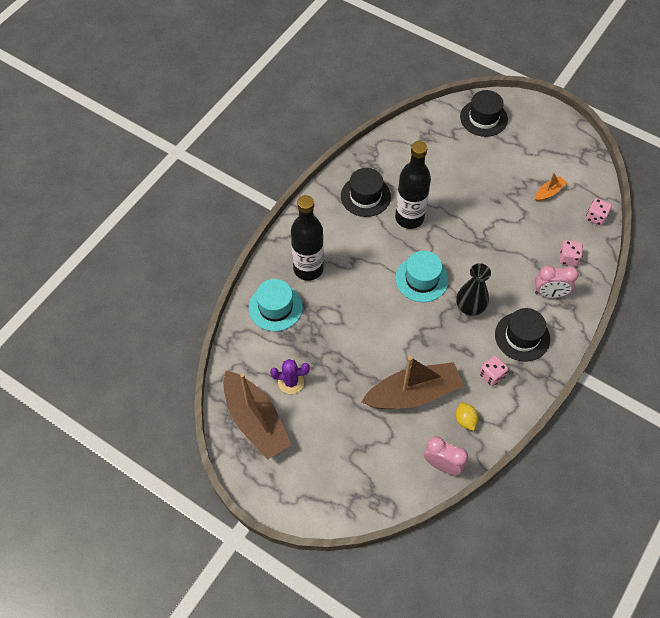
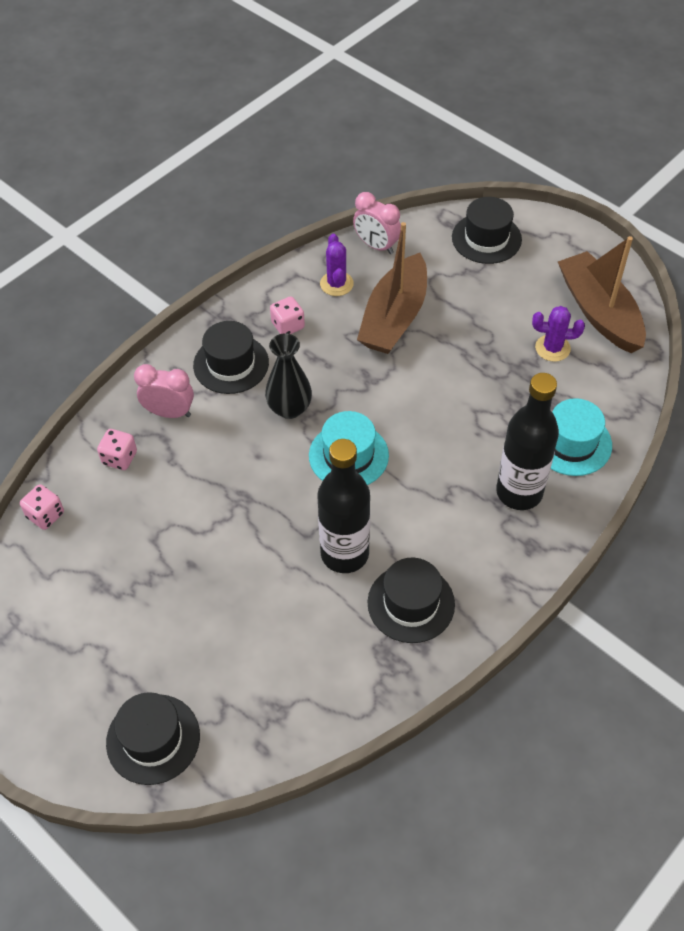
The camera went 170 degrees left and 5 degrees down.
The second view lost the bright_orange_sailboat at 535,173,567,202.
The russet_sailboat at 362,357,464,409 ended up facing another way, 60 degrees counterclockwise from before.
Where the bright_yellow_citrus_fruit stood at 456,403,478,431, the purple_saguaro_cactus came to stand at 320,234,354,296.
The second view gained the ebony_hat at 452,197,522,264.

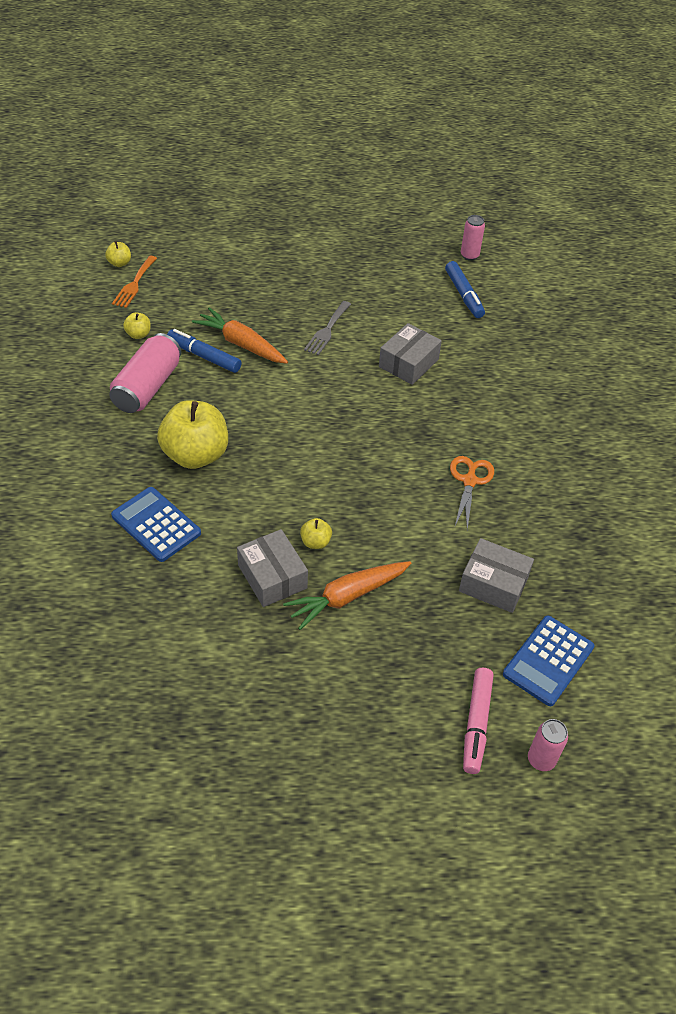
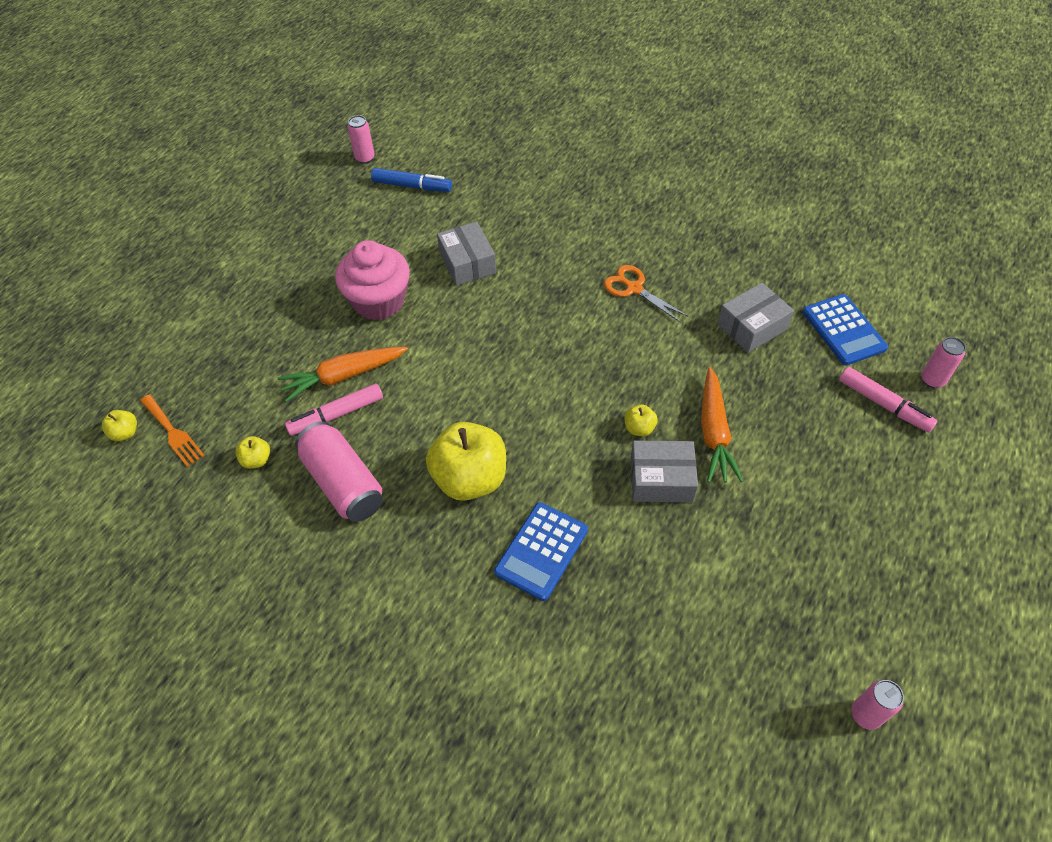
The camera went 55 degrees left and 5 degrees up.
Where the grey_table_fork stood at 304,301,351,355, the rose-pink_fairy_cake came to stand at 335,240,410,320.
What was the blue_marker at 167,329,242,373 turned into the rose-pink_marker at 285,383,383,436.
The blue_calculator at 111,487,201,562 ended up facing another way, 45 degrees counterclockwise from before.
The second view gained the rose-pink_soda_can at 851,680,904,730.

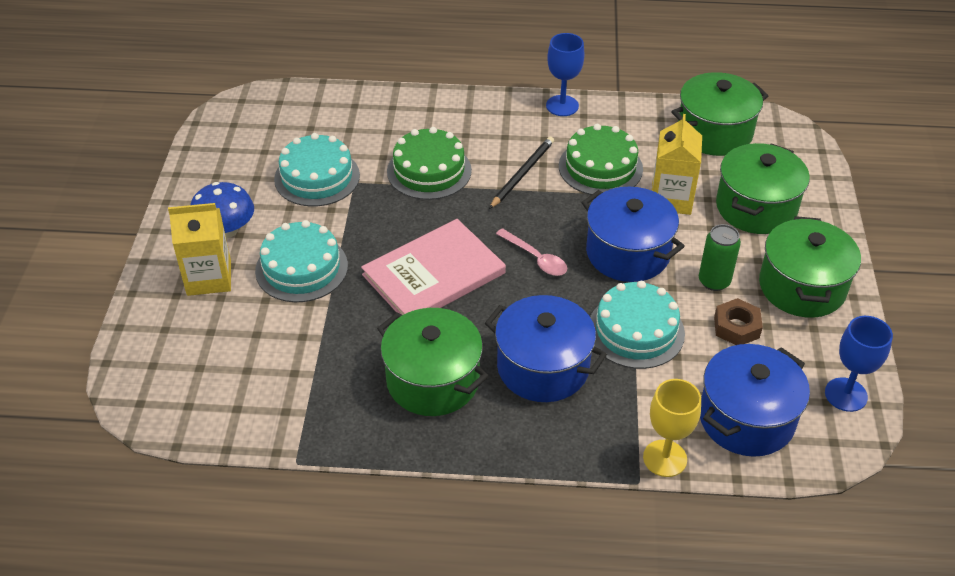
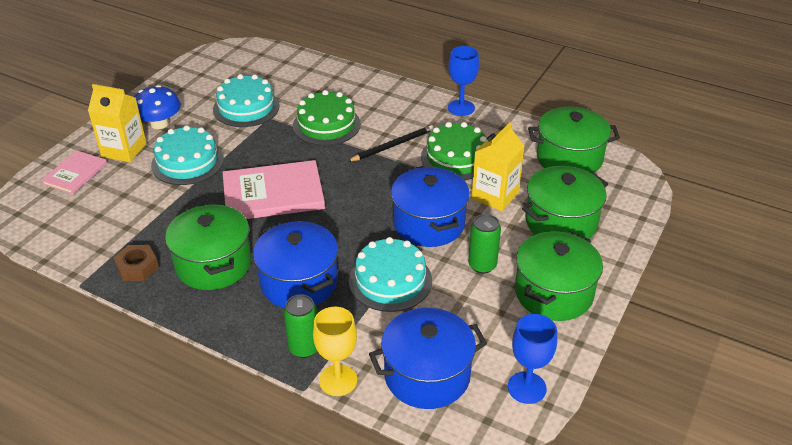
The camera went 25 degrees right and 5 degrees down.
The second view lost the rose-pink_spoon at 496,228,567,276.
The russet_hexagon_nut ended up elsewhere, having gone from 714,298,763,345 to 114,245,159,281.
The second view gained the rose-pink_hardback at 41,150,107,194.
The second view gained the green_soda_can at 284,294,317,358.

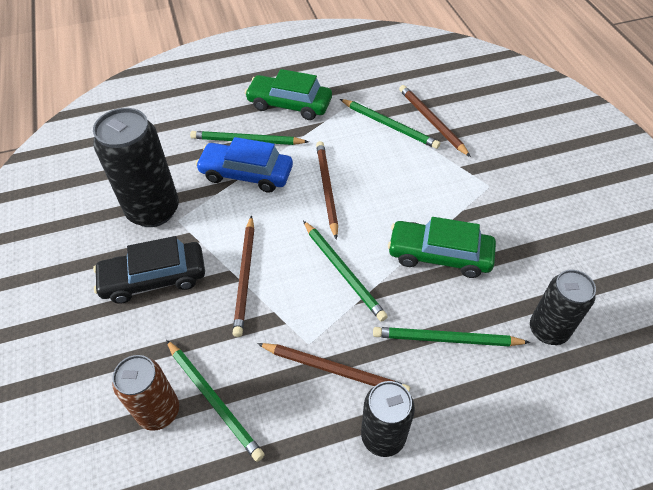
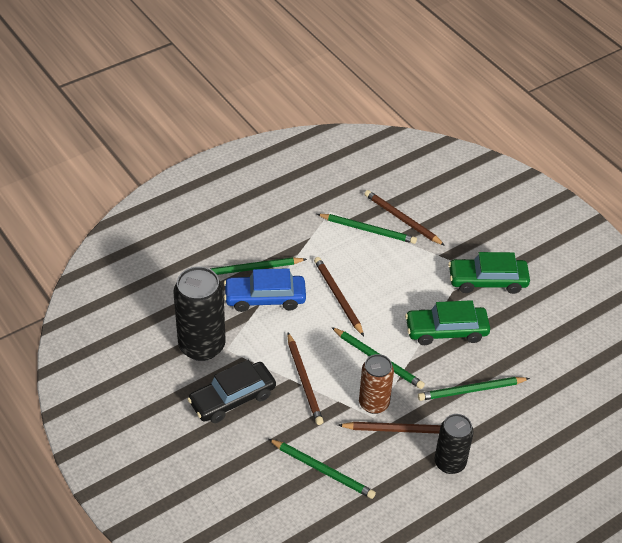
The camera went 20 degrees left and 5 degrees down.
The green_automobile ended up elsewhere, having gone from 245,69,332,120 to 448,252,530,294.
The second view lost the ebony_soda_can at 530,270,596,345.
The russet_soda_can ended up elsewhere, having gone from 112,355,179,431 to 359,354,394,414.

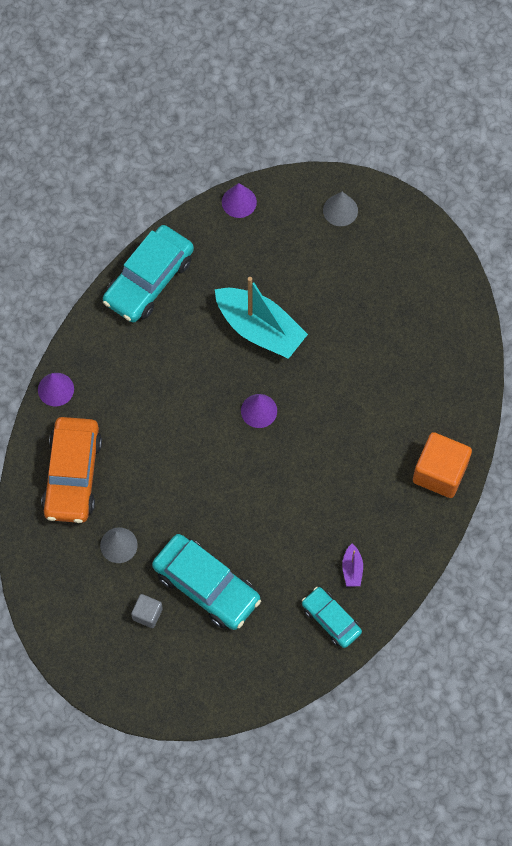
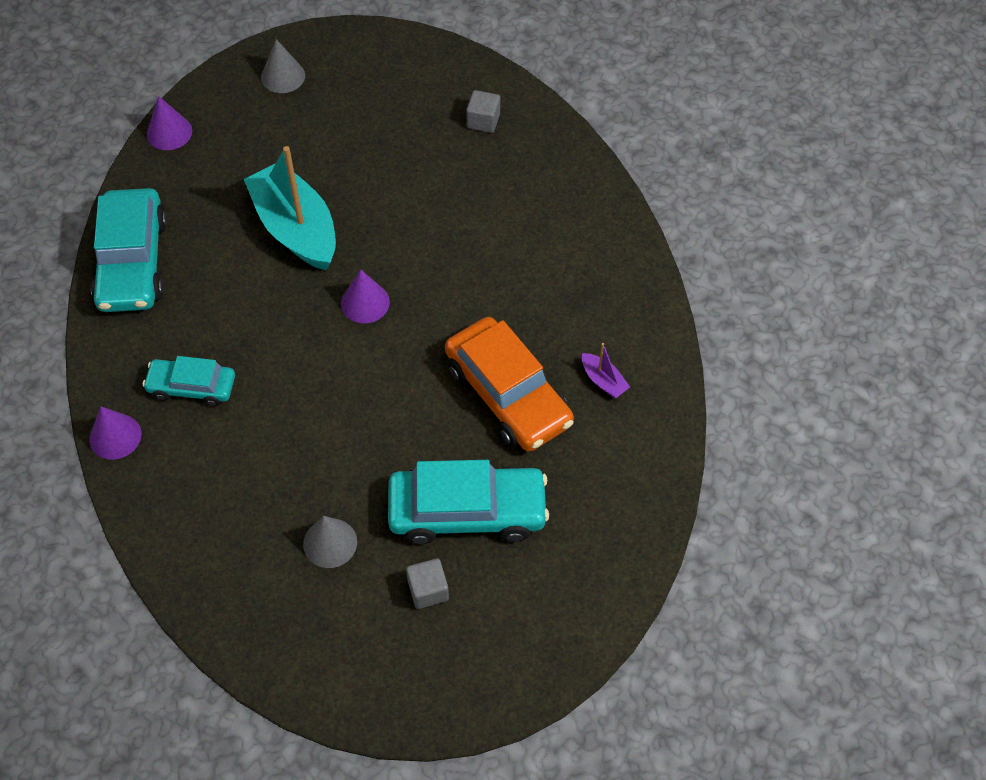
The camera went 40 degrees left and 10 degrees down.
The turquoise_sailboat at 215,277,308,359 ended up facing another way, 120 degrees counterclockwise from before.
The bright_orange_automobile ended up elsewhere, having gone from 41,417,102,523 to 445,317,574,452.
The second view lost the bright_orange_cube at 413,432,472,498.
The turquoise_automobile ended up elsewhere, having gone from 302,587,362,648 to 142,356,235,406.
The second view gained the grey_cube at 466,90,500,133.

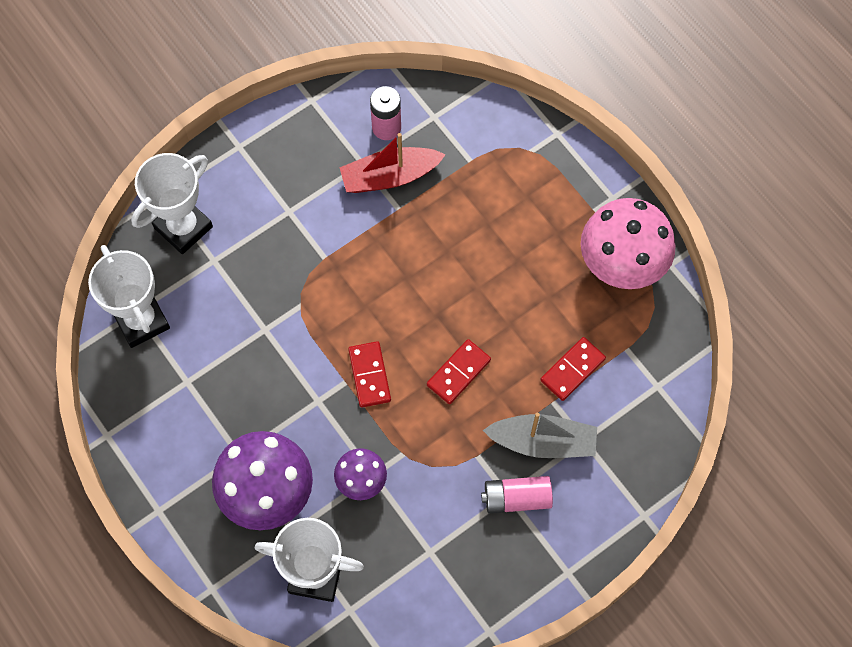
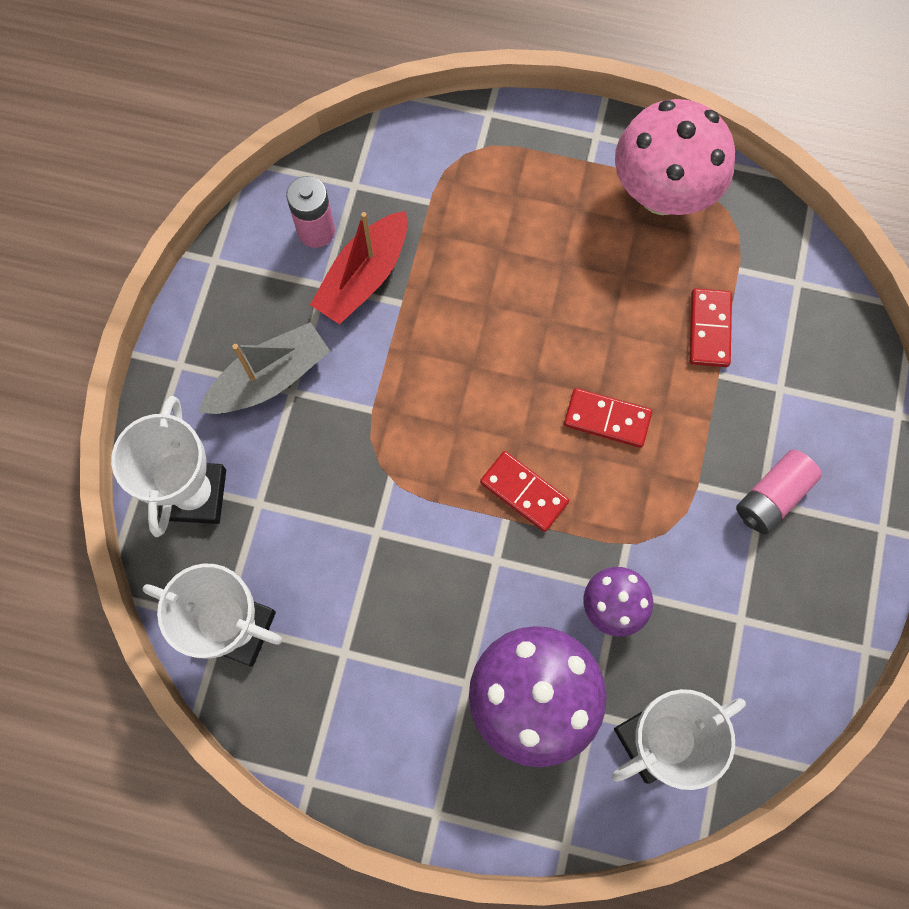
The camera went 40 degrees left and 5 degrees up.
The crimson_domino_piece at 427,339,491,404 ended up facing another way, 75 degrees counterclockwise from before.
The grey_sailboat ended up elsewhere, having gone from 483,413,597,458 to 199,322,330,414.

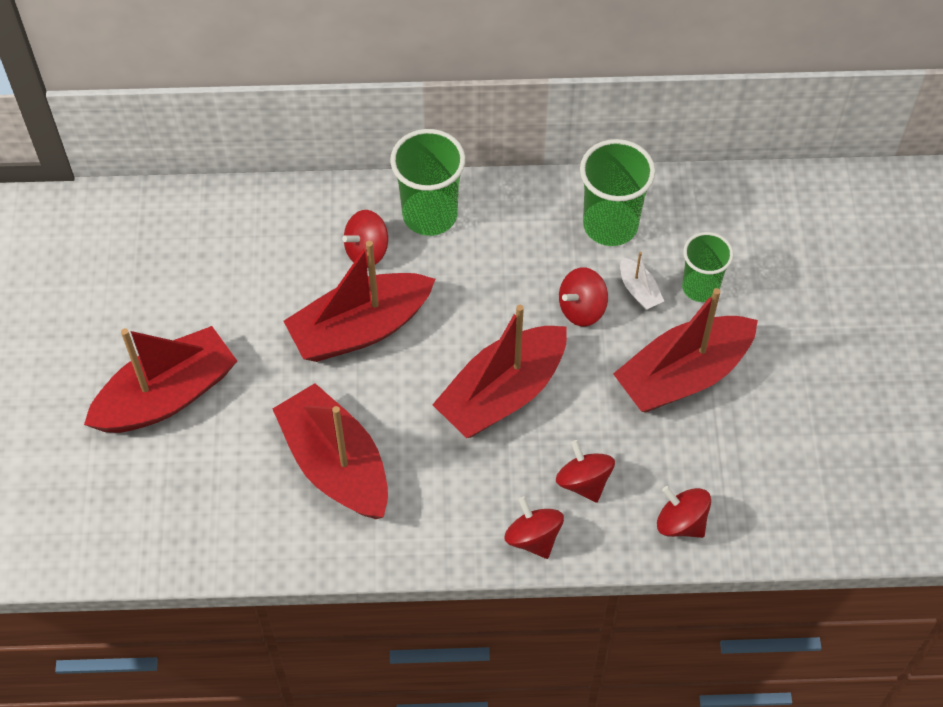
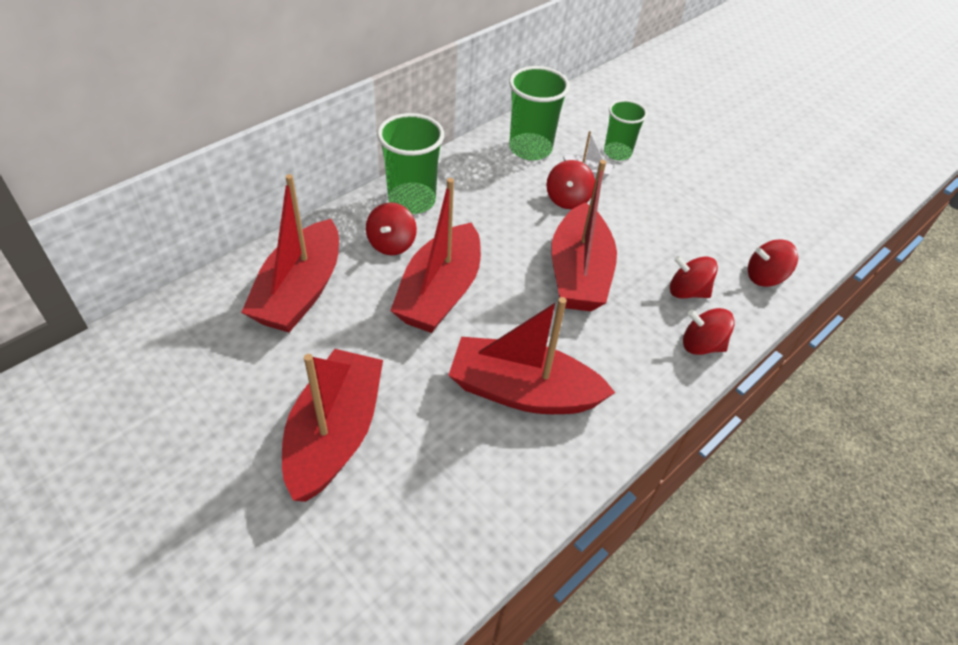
The camera went 45 degrees left and 10 degrees down.
The crimson_sailboat ended up elsewhere, having gone from 613,288,758,413 to 241,174,339,332.

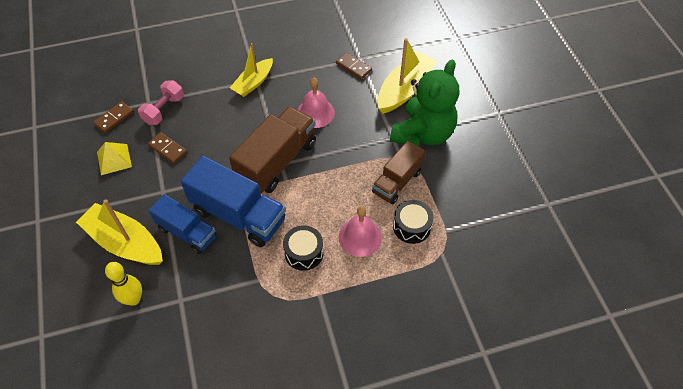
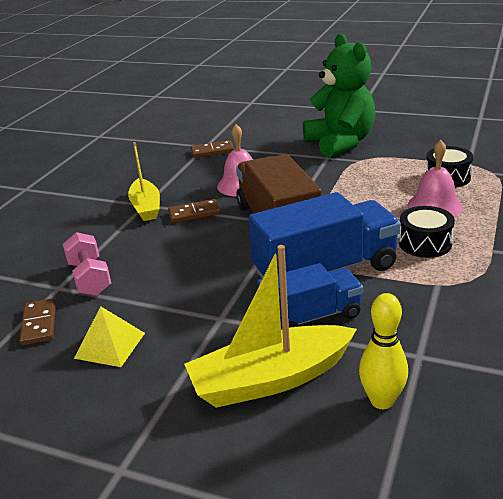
The camera went 50 degrees left and 25 degrees down.
The second view lost the bright_yellow_sailboat at 377,38,437,114.
The russet_domino_piece ended up elsewhere, having gone from 148,132,187,164 to 168,199,221,223.
The second view lost the russet_toy_truck at 372,141,426,204.

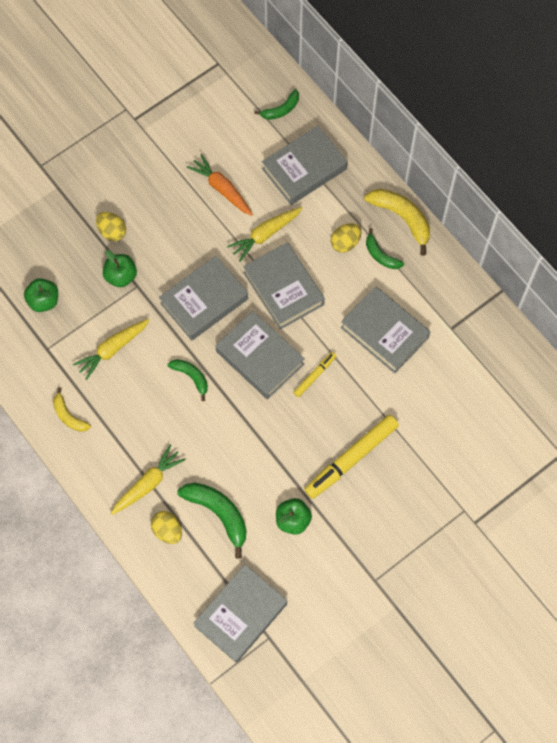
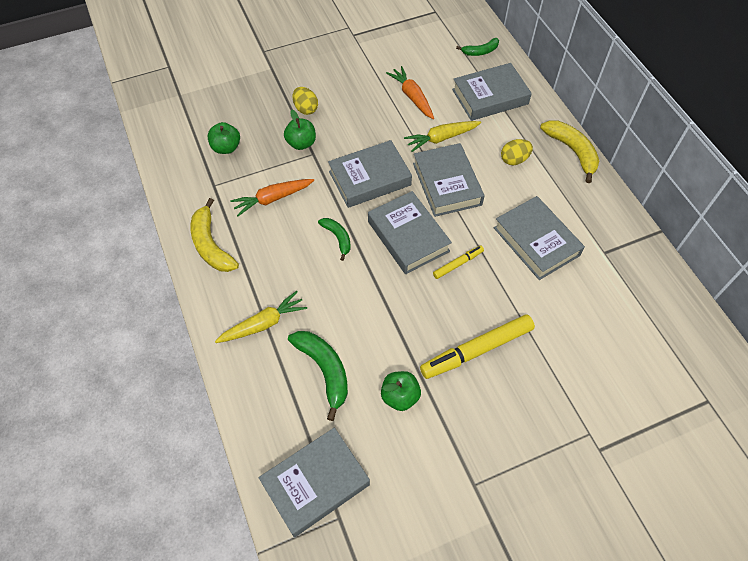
The camera went 15 degrees right and 10 degrees down.
The second view lost the green_banana at 366,228,404,269.
What was the bright_yellow_toy_carrot at 73,319,150,380 turned into the bright_orange_toy_carrot at 230,179,314,216.
The size of the bright_yellow_banana at 53,387,91,432 changed by a factor of 1.68.
The second view lost the bright_yellow_toy_egg at 151,511,182,544.

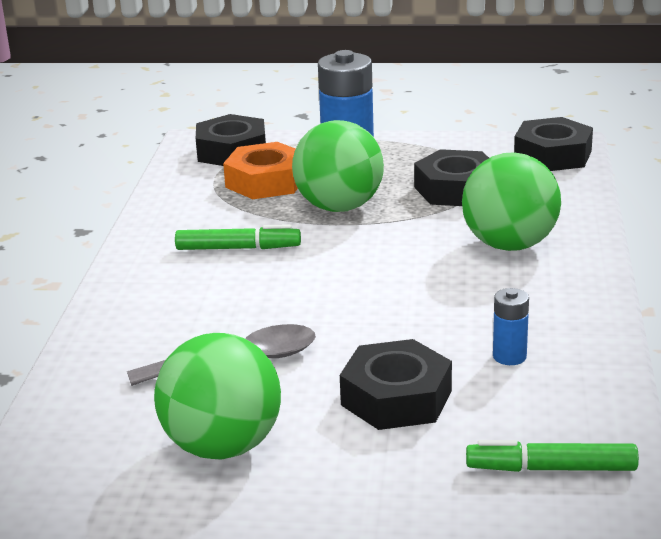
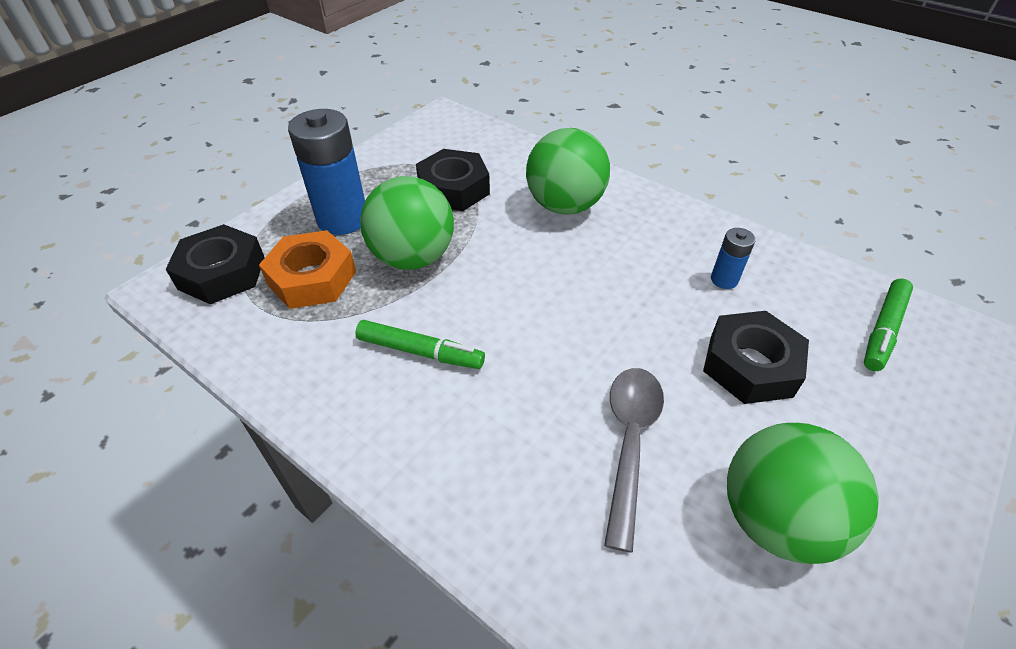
The camera went 60 degrees left and 20 degrees up.
The second view lost the ebony_hexagon_nut at 514,117,593,171.
The green_marker at 175,224,301,250 ended up facing another way, 75 degrees clockwise from before.

